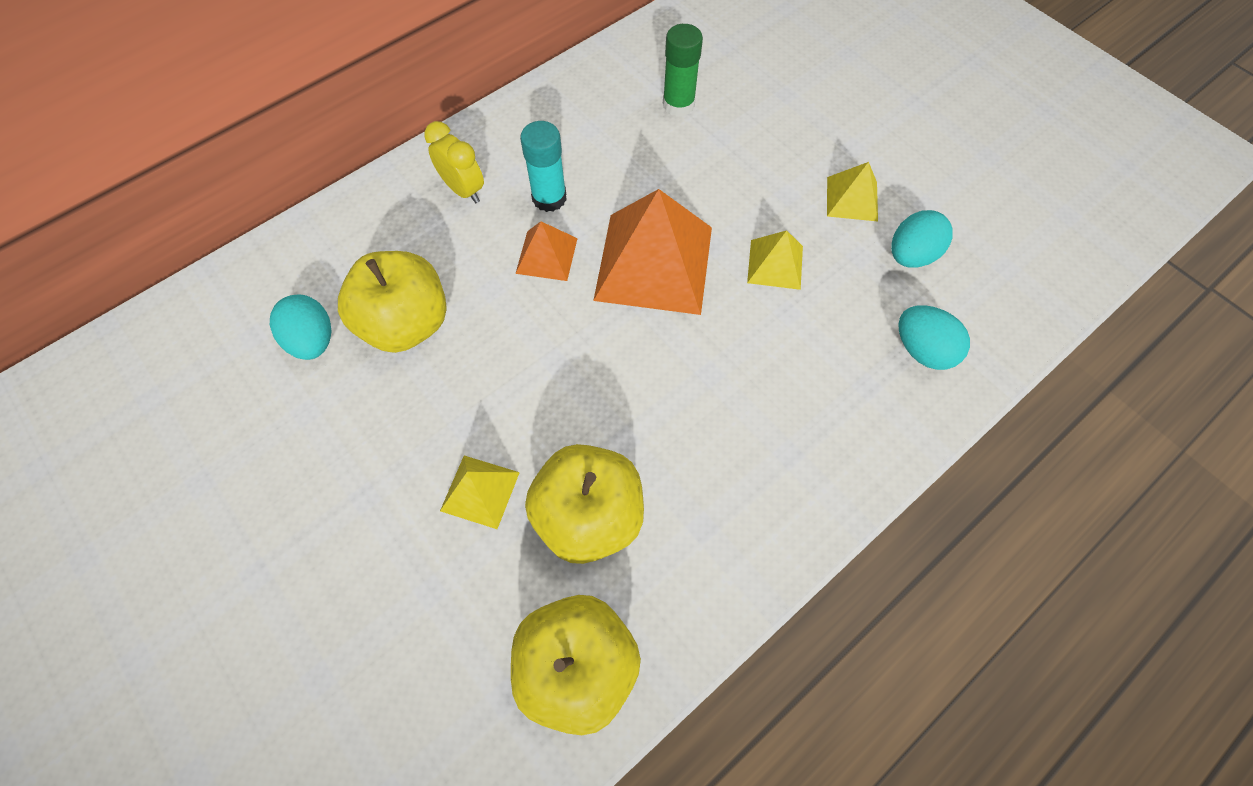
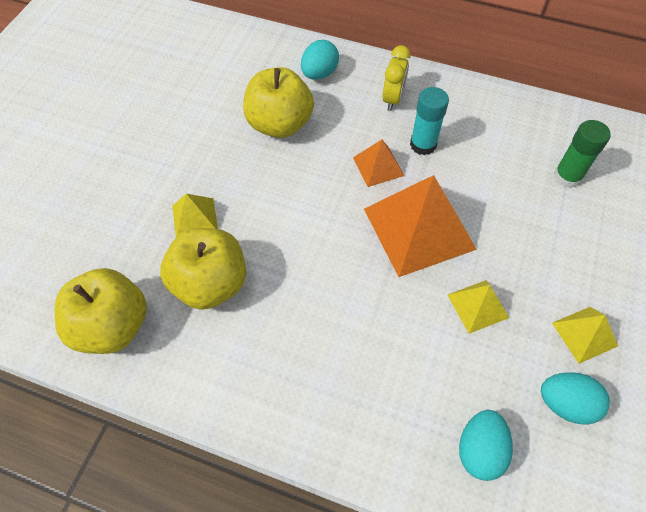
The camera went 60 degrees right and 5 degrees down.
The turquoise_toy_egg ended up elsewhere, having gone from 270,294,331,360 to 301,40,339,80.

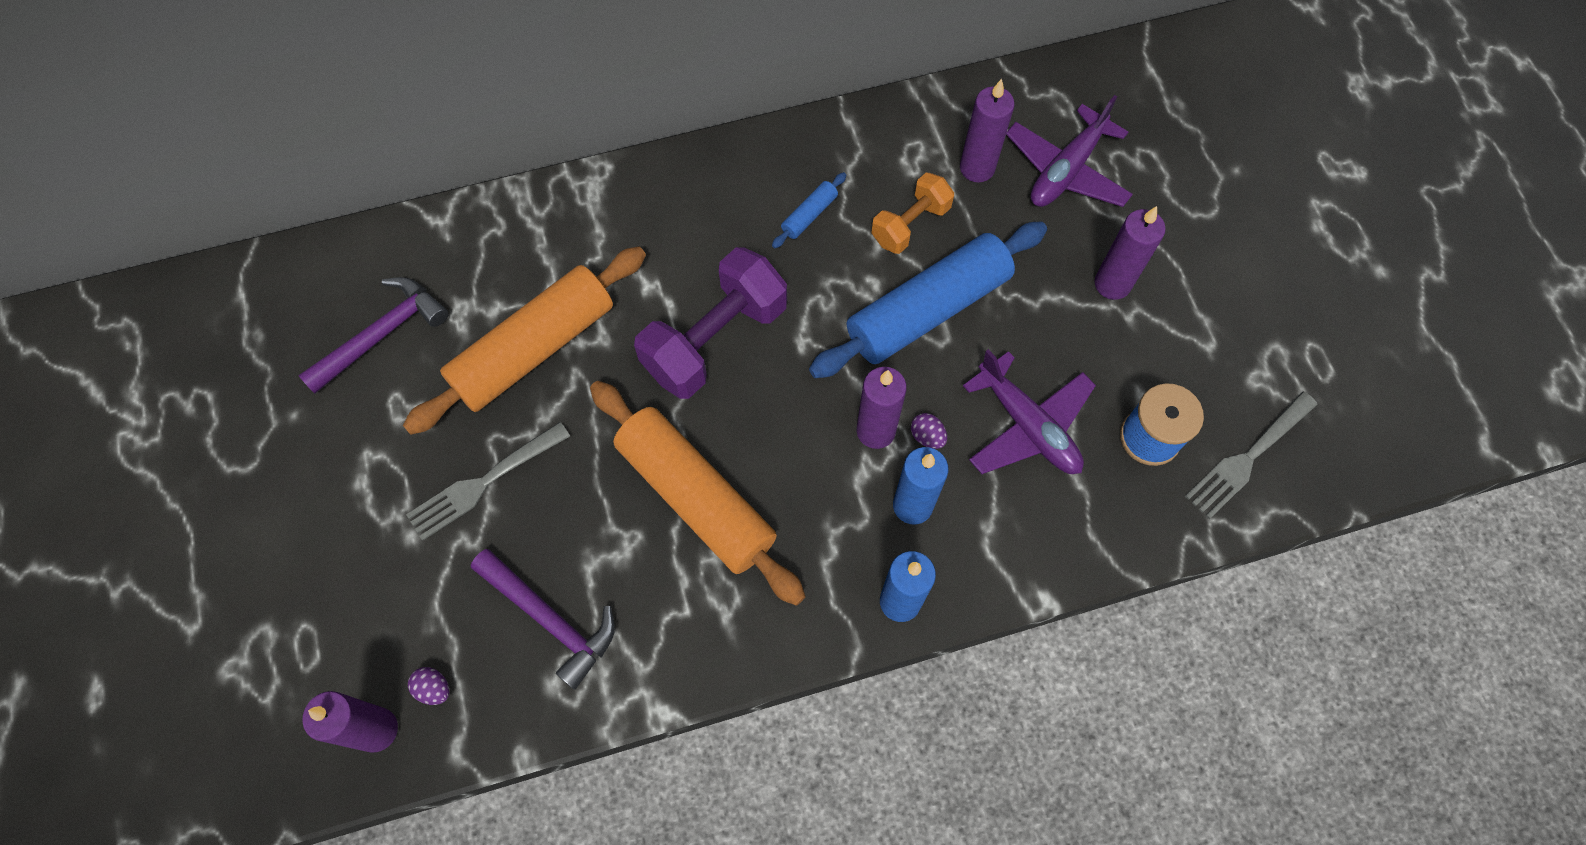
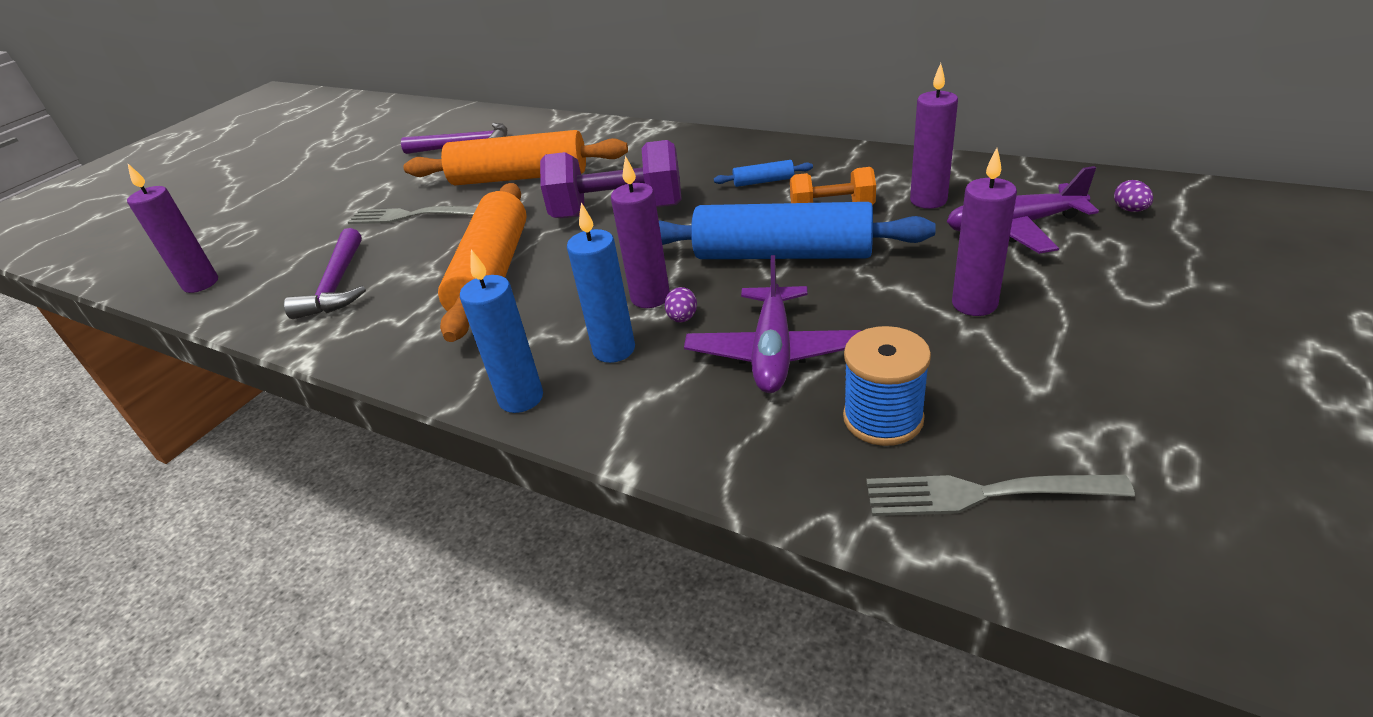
The camera went 50 degrees right and 30 degrees down.
The purple_toy_egg ended up elsewhere, having gone from 408,667,449,705 to 1114,180,1153,212.

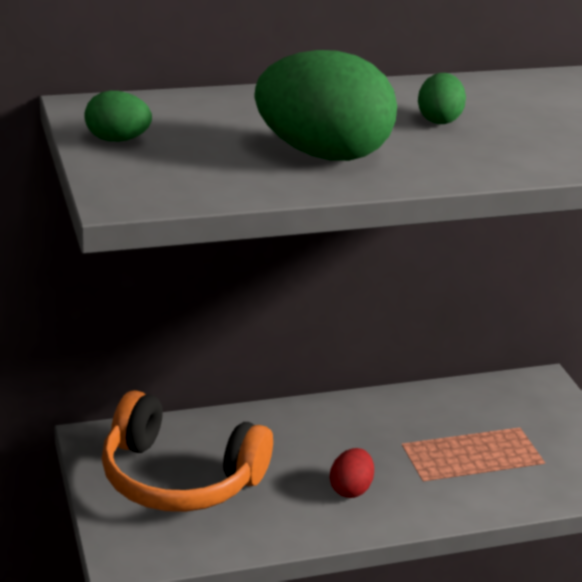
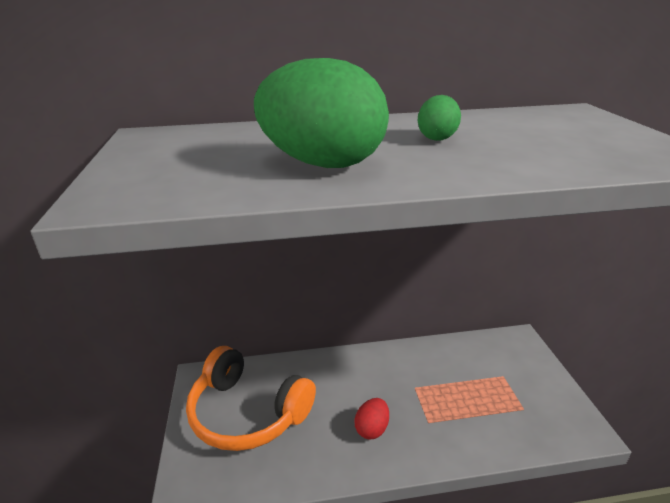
The camera went 10 degrees right and 0 degrees up.
The second view lost the green_toy_egg at 84,91,152,142.

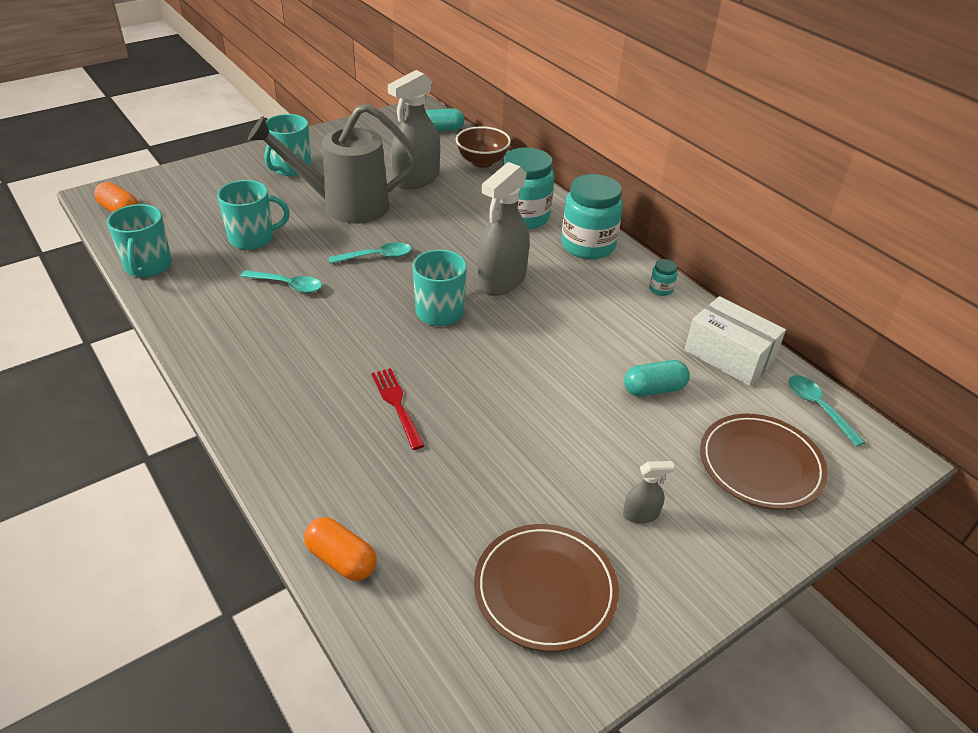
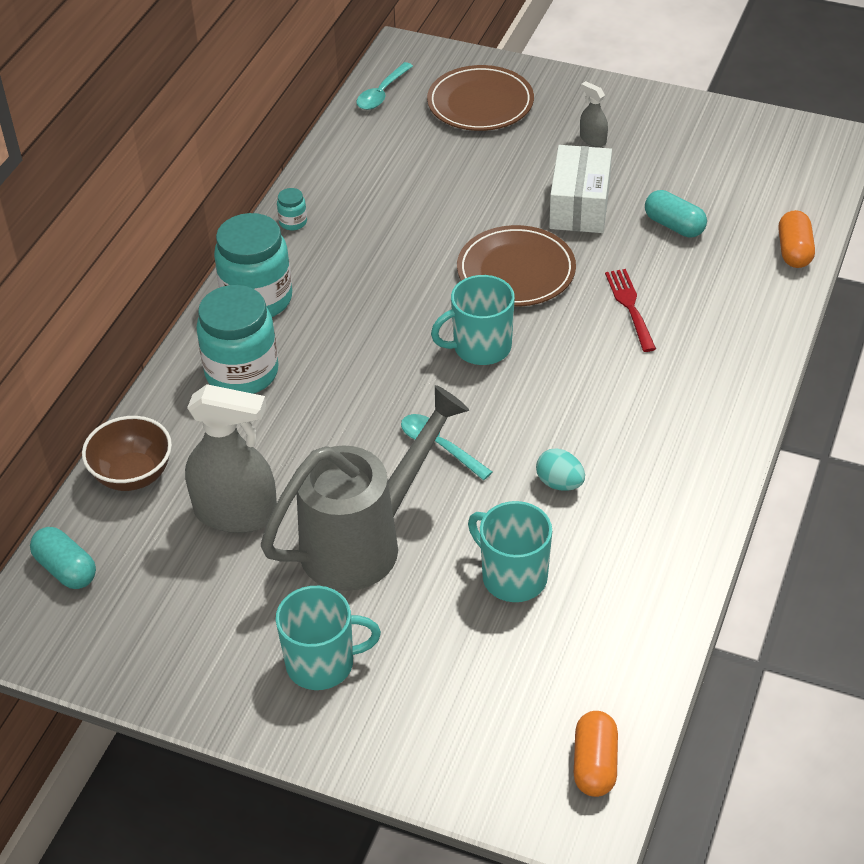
The camera went 120 degrees left and 5 degrees up.
The grey_sprinkling_can at 248,103,418,224 ended up facing another way, 90 degrees counterclockwise from before.
The second view lost the grey_spray_cleaner at 477,162,529,296.
The second view lost the turquoise_tea_mug at 107,204,172,277.
Where the turquoise_spoon stood at 241,270,322,293, the turquoise_toy_egg came to stand at 536,449,585,491.
The pure_white_parcel ended up elsewhere, having gone from 685,296,786,386 to 549,145,612,233.
The turquoise_pill ended up elsewhere, having gone from 624,360,690,397 to 645,190,707,238.
The crimson_table_fork at 371,368,425,450 ended up facing another way, 135 degrees clockwise from before.
The russet_flat_dish ended up elsewhere, having gone from 474,524,619,652 to 457,225,576,306.

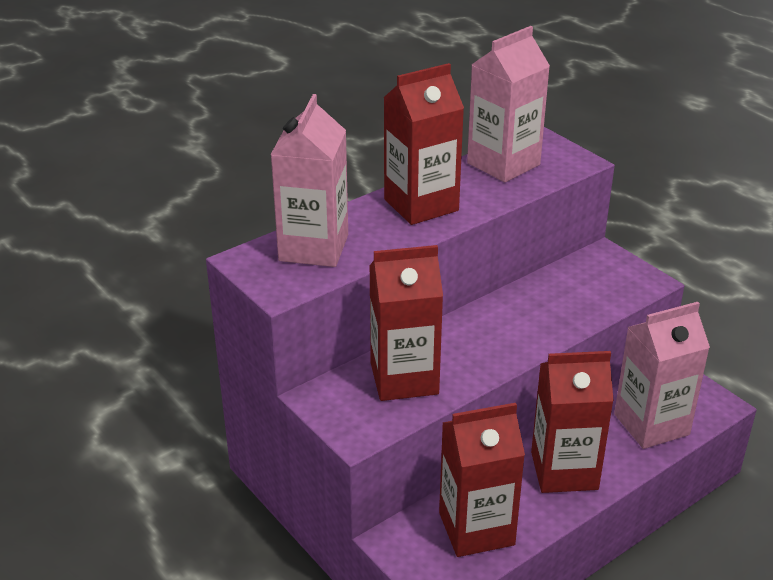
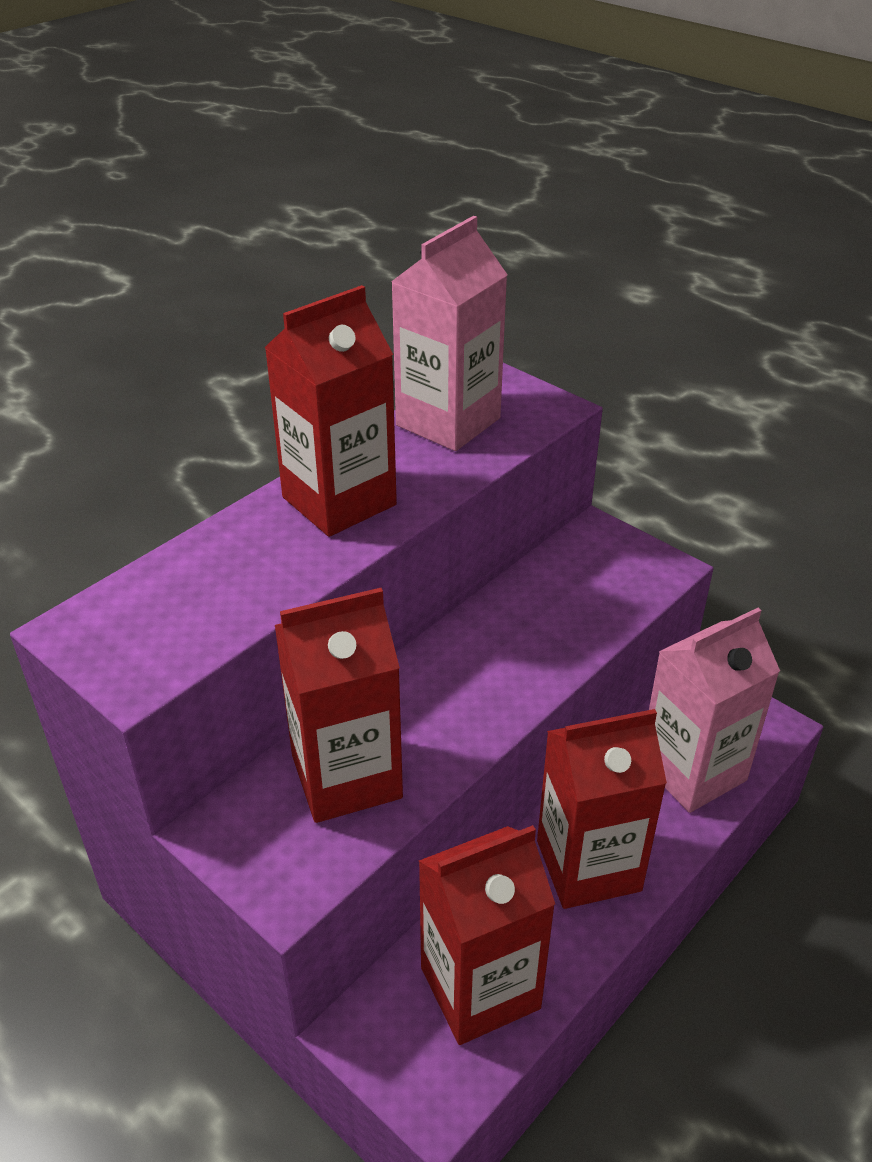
The camera went 10 degrees left and 5 degrees up.
The second view lost the rose-pink_milk_carton at 271,94,348,267.

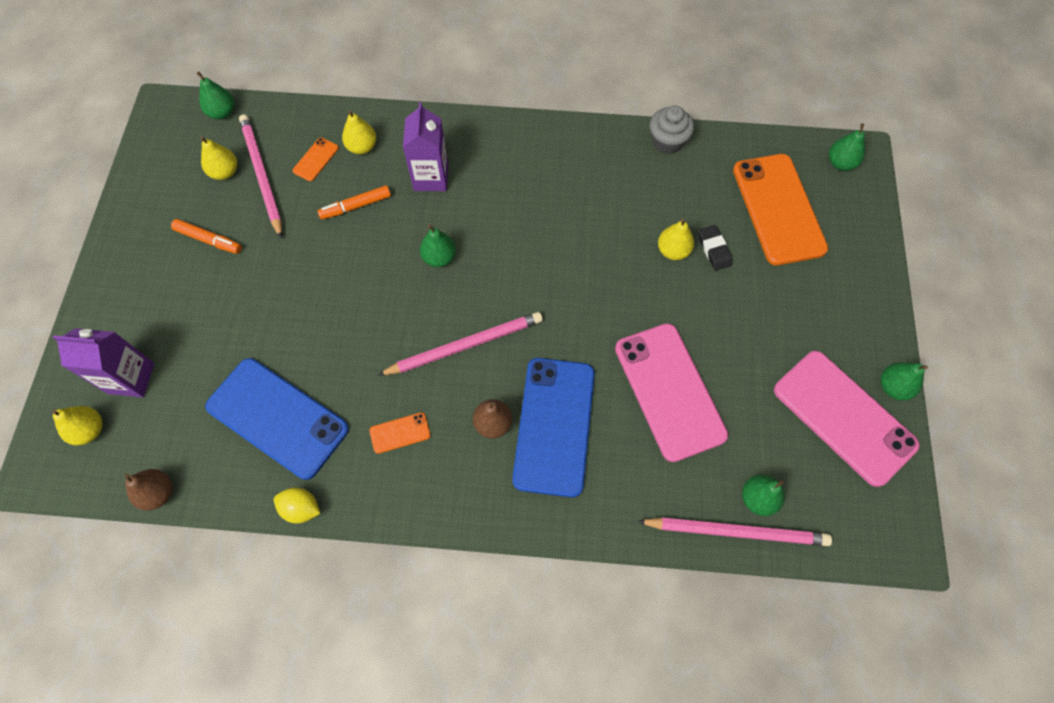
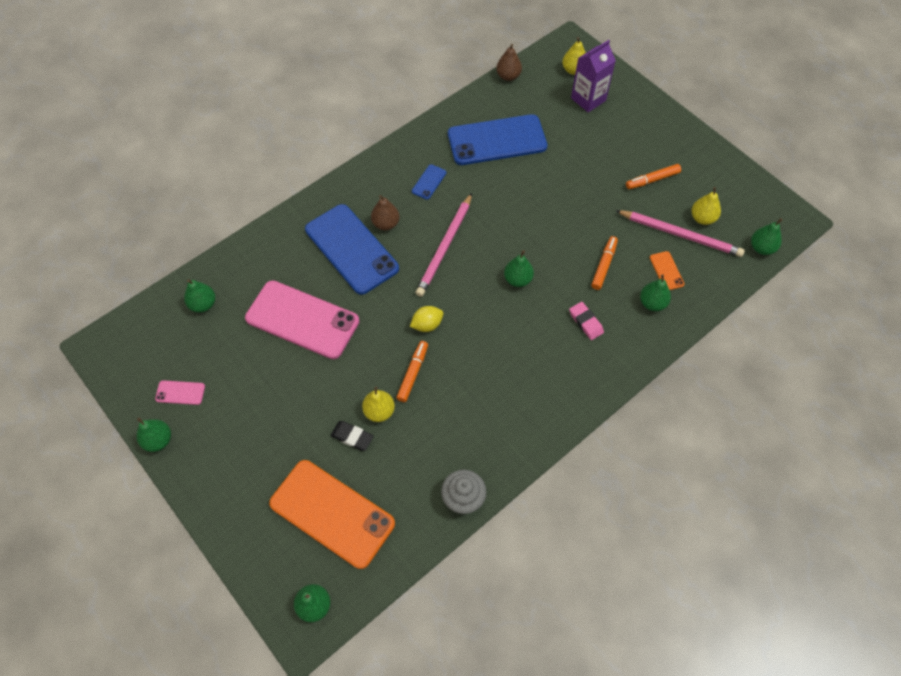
The camera went 135 degrees right and 5 degrees down.
Where the purple_milk_carton stood at 403,102,448,191, the rose-pink_eraser came to stand at 569,302,604,340.
What was the bright_yellow_pear_fruit at 342,110,376,154 turned into the green_pear_fruit at 640,274,671,311.
The size of the rose-pink_smartphone at 774,351,920,487 changed by a factor of 0.41.
What was the bright_orange_smartphone at 369,412,431,454 turned into the blue_smartphone at 412,164,446,200.
The bright_yellow_citrus_fruit ended up elsewhere, having gone from 274,488,320,523 to 410,306,443,332.
The second view lost the rose-pink_wooden_pencil at 637,518,832,546.
The second view gained the bright_orange_marker at 396,341,428,402.

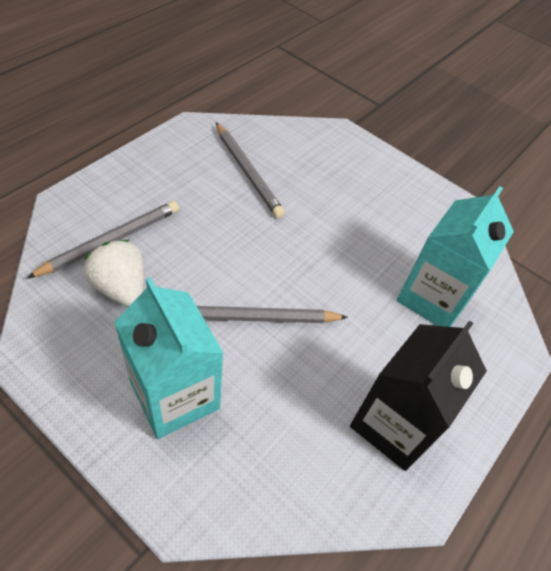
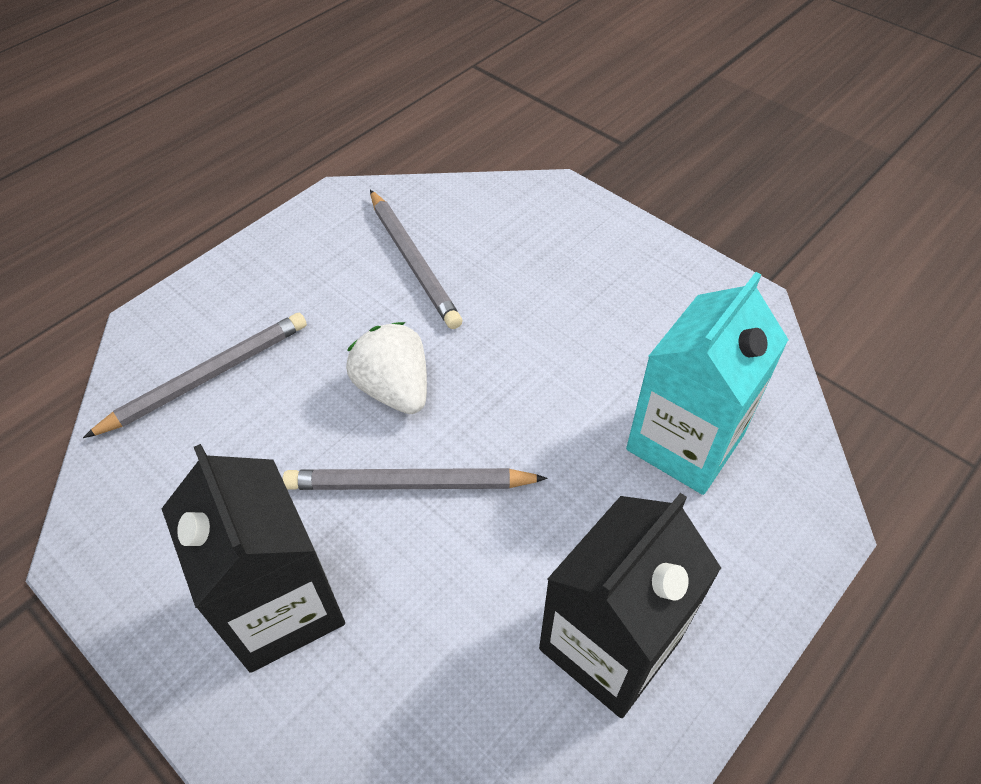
The camera went 10 degrees right and 0 degrees up.
The pure_white_berry ended up elsewhere, having gone from 84,240,144,307 to 346,322,427,414.
What was the turquoise_milk_carton at 114,277,223,439 turned into the ebony_milk_carton at 161,444,345,673.

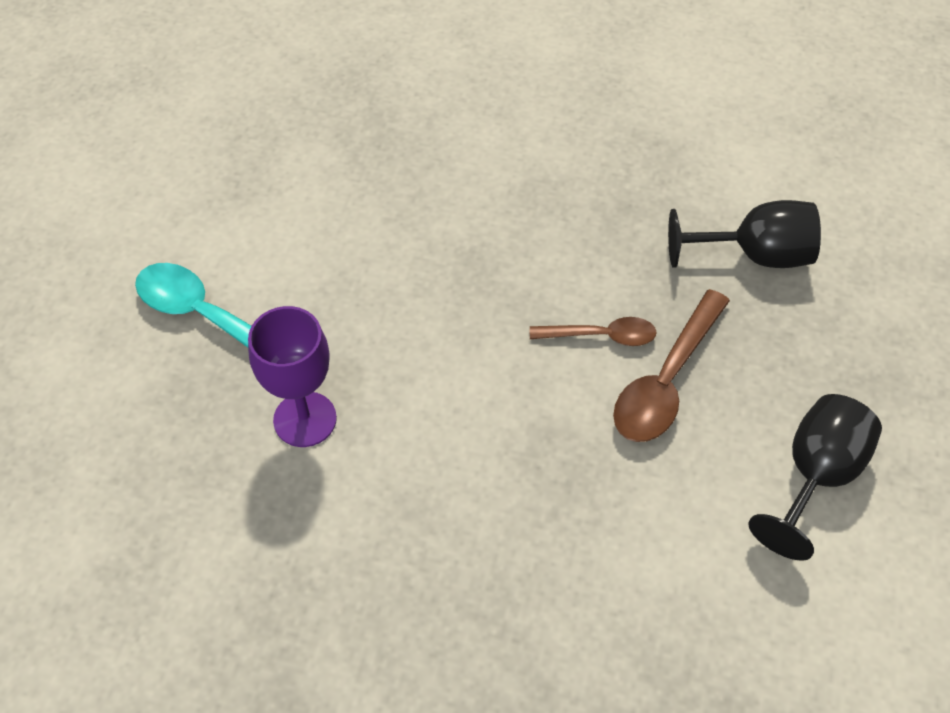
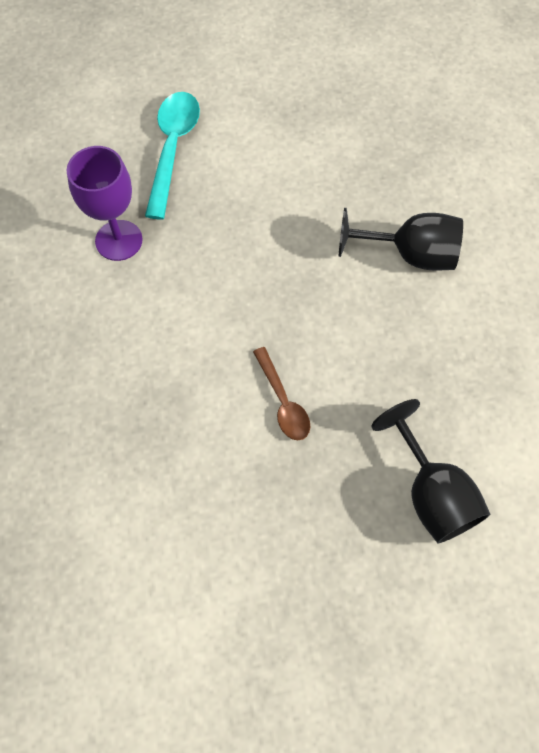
The camera went 65 degrees right and 10 degrees up.
The second view lost the russet_spoon at 613,289,730,442.
The ebony_chalice ended up elsewhere, having gone from 749,394,882,561 to 339,208,463,271.

